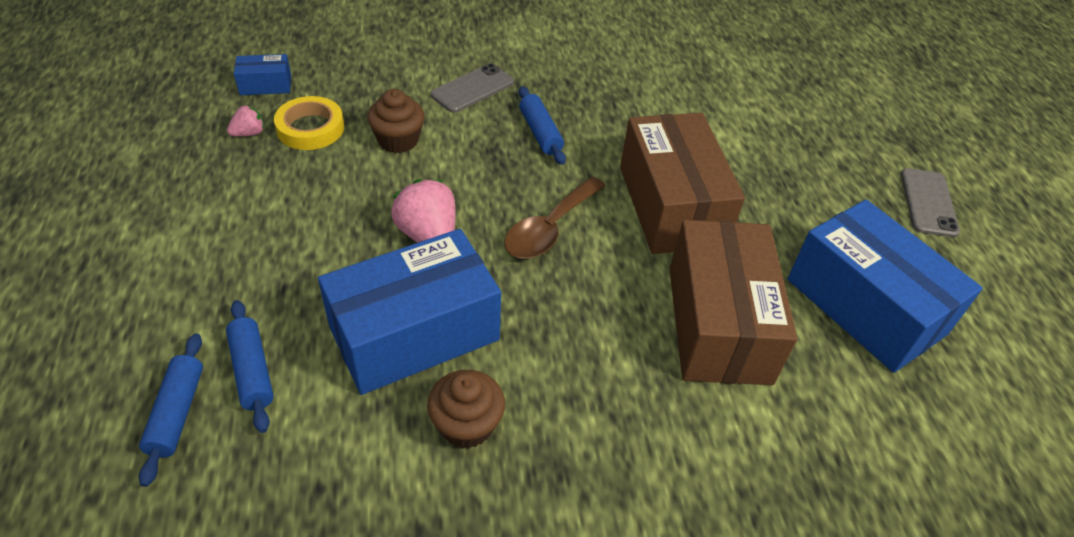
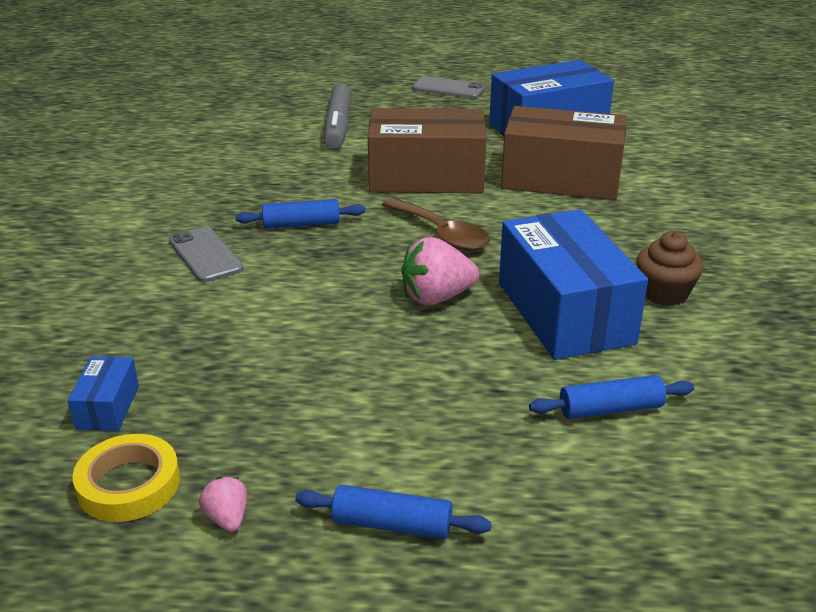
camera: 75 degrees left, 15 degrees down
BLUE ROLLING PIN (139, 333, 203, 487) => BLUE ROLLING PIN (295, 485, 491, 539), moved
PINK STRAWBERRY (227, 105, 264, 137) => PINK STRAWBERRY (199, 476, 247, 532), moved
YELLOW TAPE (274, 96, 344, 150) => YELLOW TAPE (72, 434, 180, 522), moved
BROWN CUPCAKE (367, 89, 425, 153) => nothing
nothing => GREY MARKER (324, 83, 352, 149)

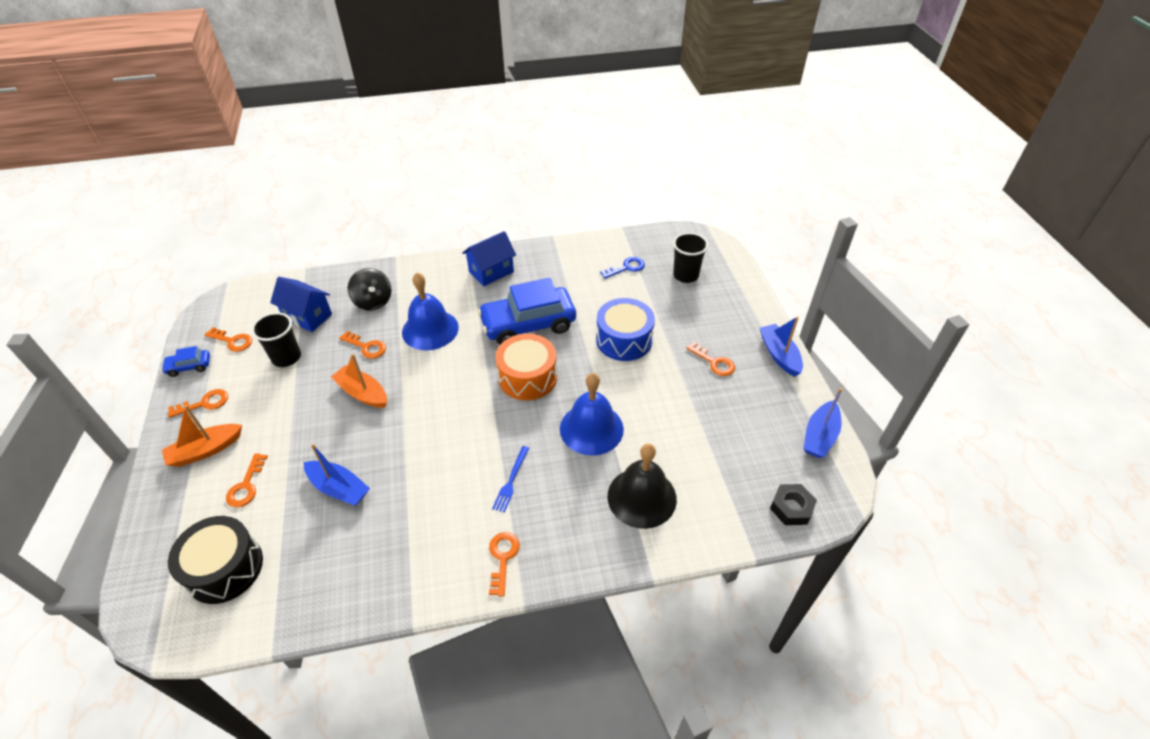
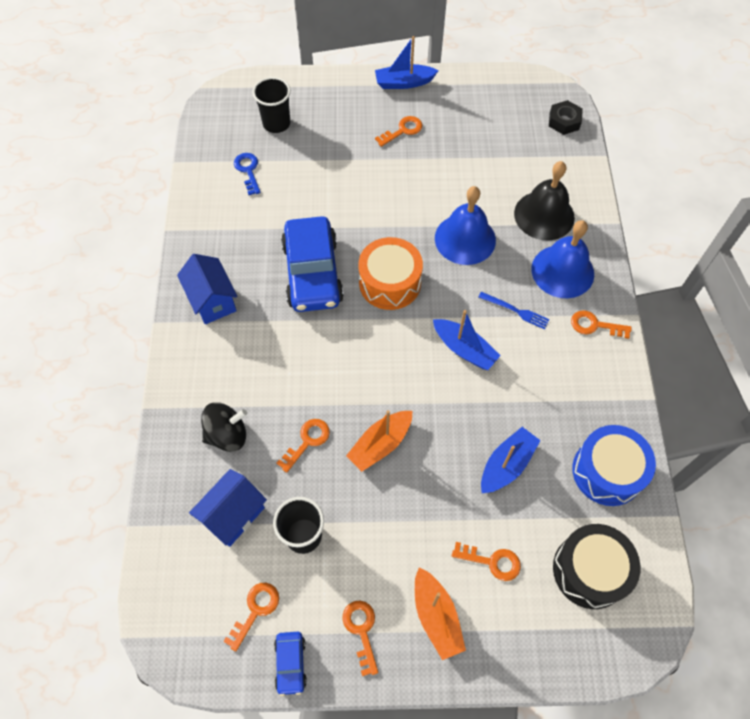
camera: 80 degrees left, 15 degrees up
BLUE BELL (402, 273, 459, 350) => BLUE BELL (531, 220, 594, 298), moved
BLUE DRUM (596, 298, 655, 361) => BLUE DRUM (572, 425, 656, 506), moved
BLUE BOAT (803, 388, 842, 458) => BLUE BOAT (433, 310, 501, 370), moved

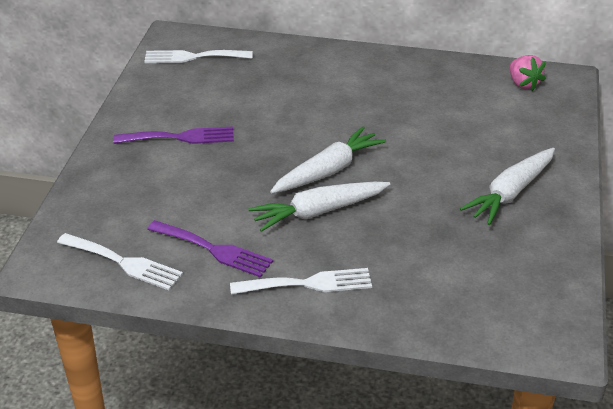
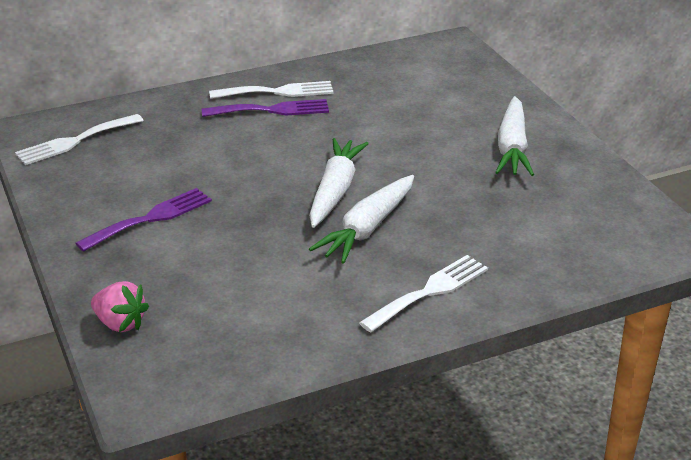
camera: 35 degrees left, 5 degrees down
WHITE FORK (57, 233, 183, 290) => WHITE FORK (209, 81, 334, 99), moved
PURPLE FORK (147, 220, 273, 278) => PURPLE FORK (202, 99, 329, 117), moved
PINK STRAWBERRY (510, 55, 546, 91) => PINK STRAWBERRY (91, 281, 149, 332), moved

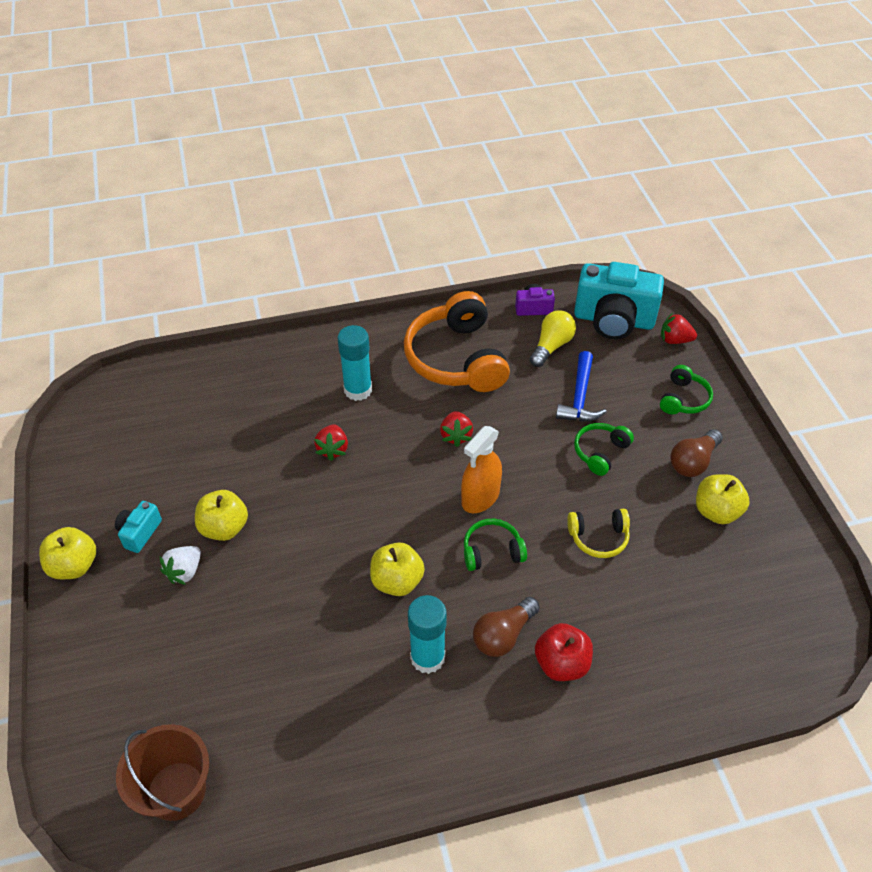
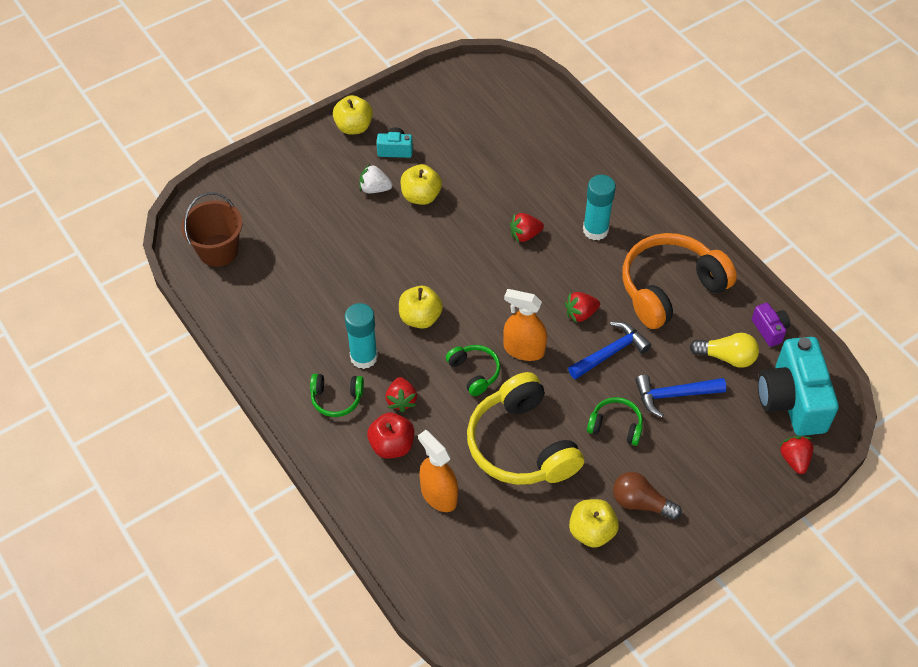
camera: 70 degrees right, 5 degrees up
BROWN LIGHT BULB (473, 597, 540, 657) => RED STRAWBERRY (386, 377, 417, 413)
YELLOW HEADPHONES (567, 509, 630, 558) => YELLOW HEADPHONES (467, 372, 584, 485), x2.07
GREEN HEADPHONES (660, 365, 713, 414) => GREEN HEADPHONES (310, 374, 364, 417), moved
nothing => ORANGE SPRAY BOTTLE (418, 430, 458, 512)
nothing => BLUE HAMMER (568, 321, 651, 379)

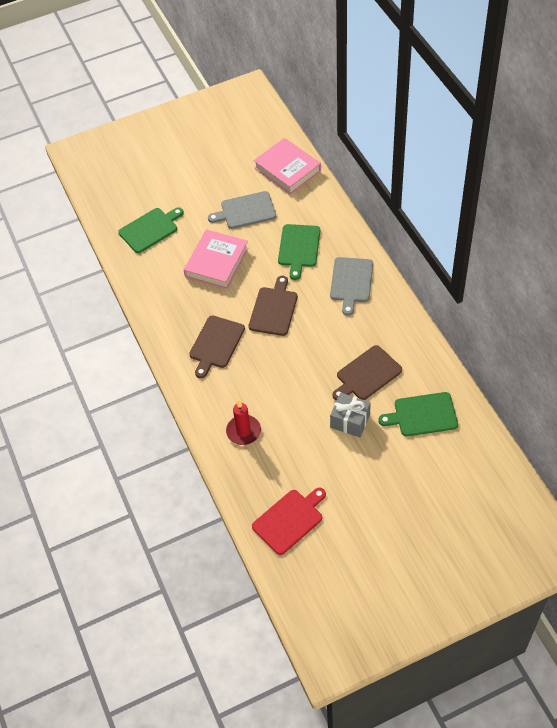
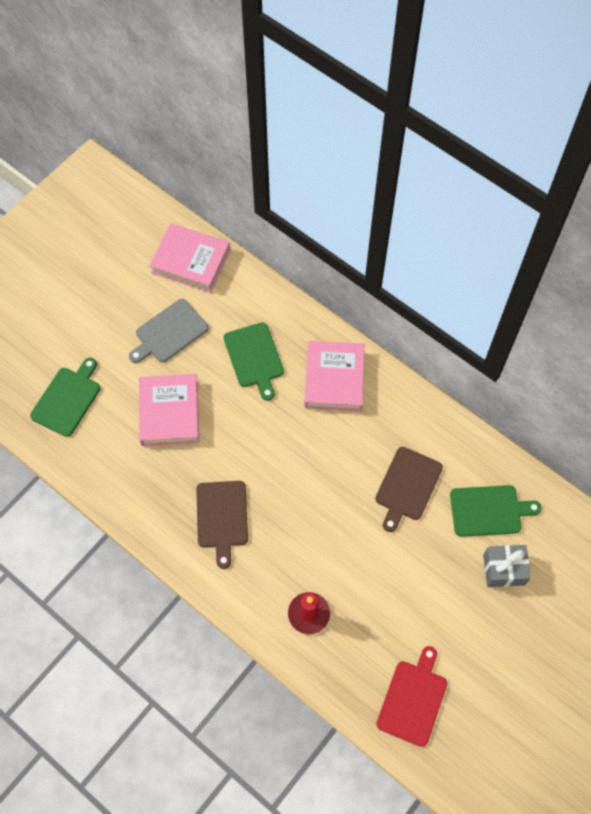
camera: 30 degrees left, 10 degrees up
BROWN CUTTING BOARD (249, 276, 298, 336) => nothing
GREY CUTTING BOARD (330, 257, 373, 316) => PINK BOOK (304, 341, 365, 411)
GREY GIFT (330, 393, 371, 437) => GREY GIFT (483, 545, 531, 587), moved
GREEN CUTTING BOARD (378, 392, 458, 436) => GREEN CUTTING BOARD (450, 485, 542, 537), 150 degrees counterclockwise

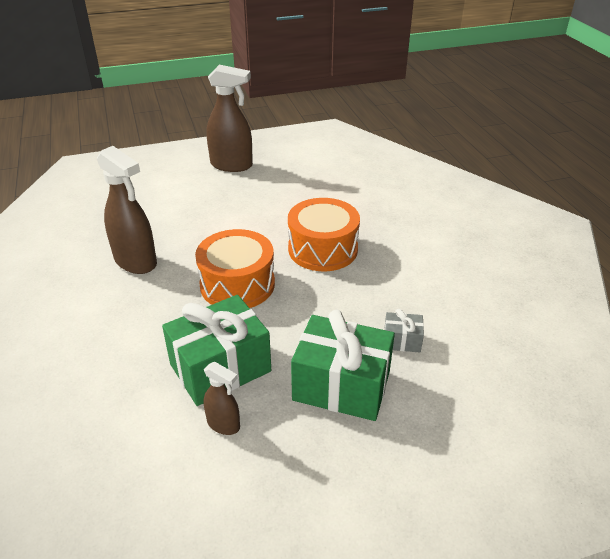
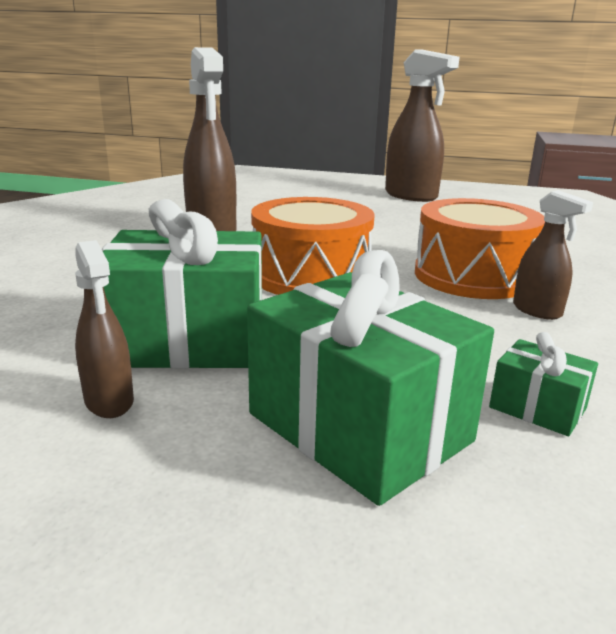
camera: 30 degrees right, 15 degrees down
GREY GIFT (384, 309, 424, 352) => GREEN GIFT (489, 332, 598, 436)
nothing => BROWN SPRAY BOTTLE (513, 190, 593, 320)

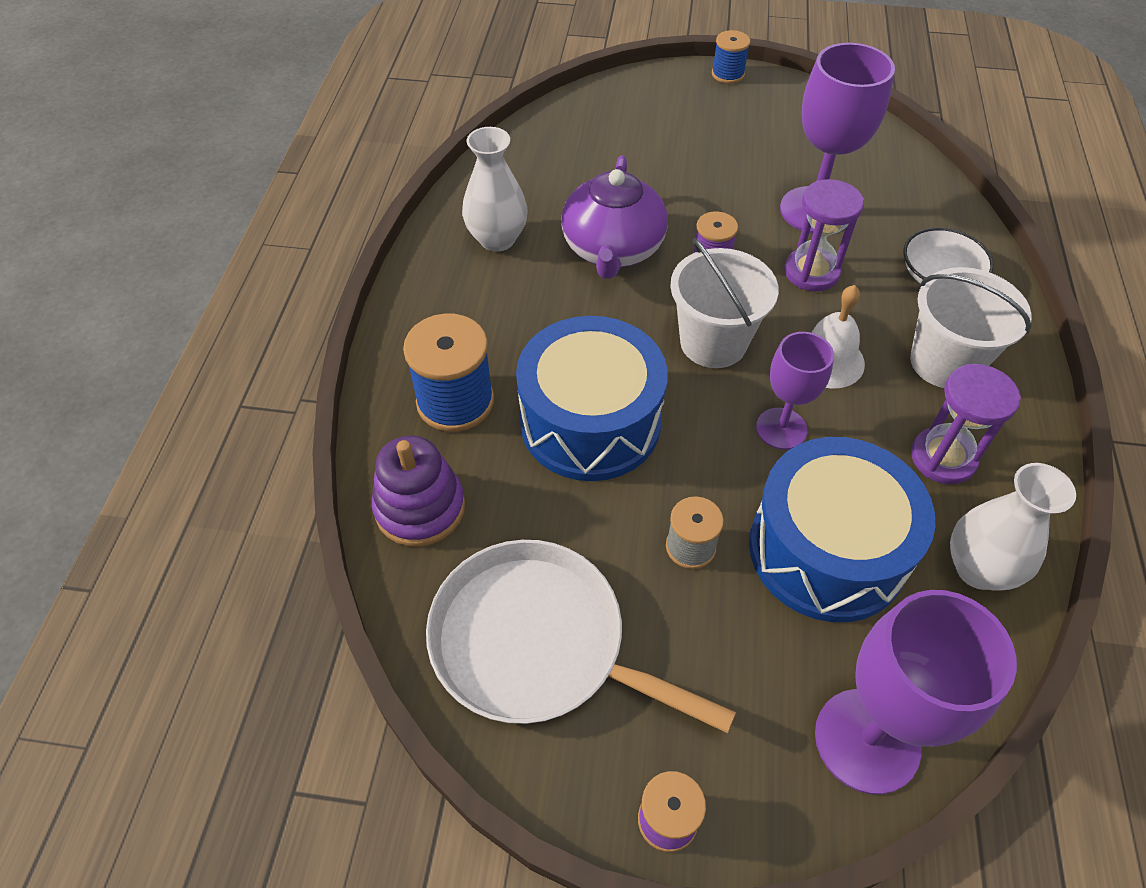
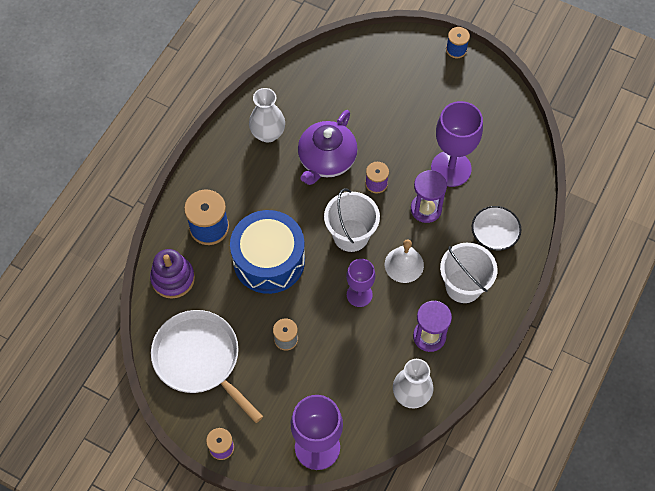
camera: 20 degrees right, 10 degrees up
BLUE DRUM (749, 437, 935, 622) => nothing

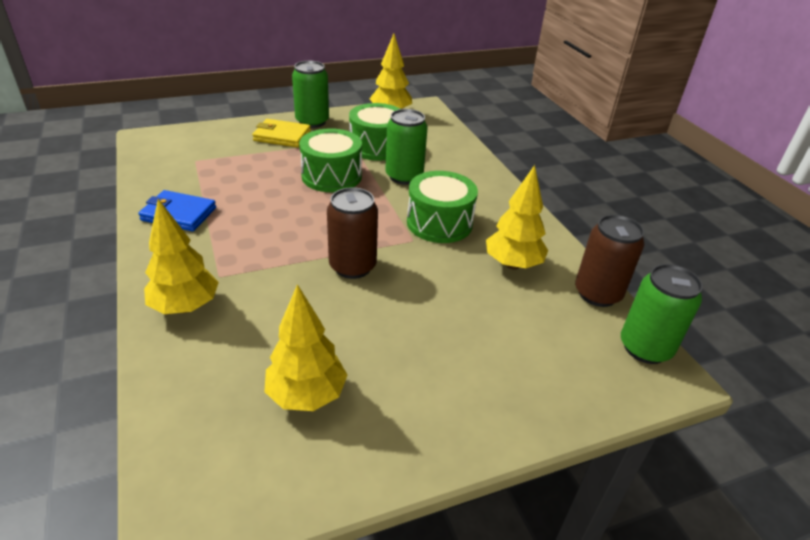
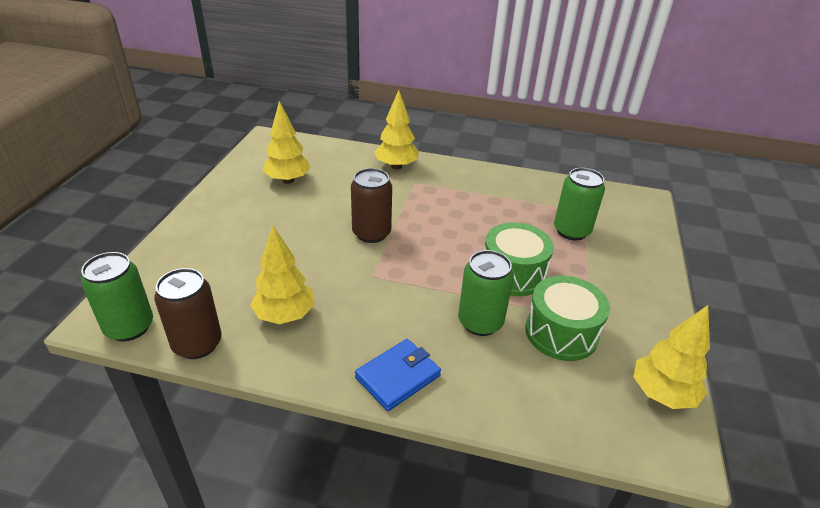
camera: 125 degrees right, 0 degrees up
BLUE WALLET (138, 190, 216, 231) => BLUE WALLET (355, 339, 441, 411), moved
YELLOW WALLET (252, 119, 311, 148) => nothing
GREEN CAN (292, 61, 329, 128) => GREEN CAN (554, 168, 605, 241), moved
GREEN DRUM (407, 171, 478, 243) => nothing

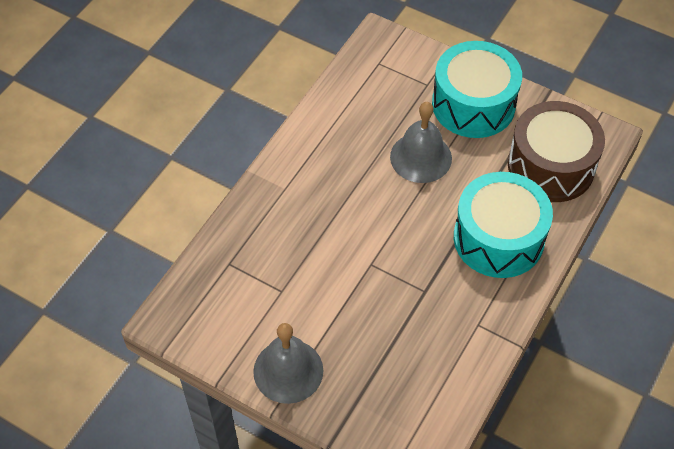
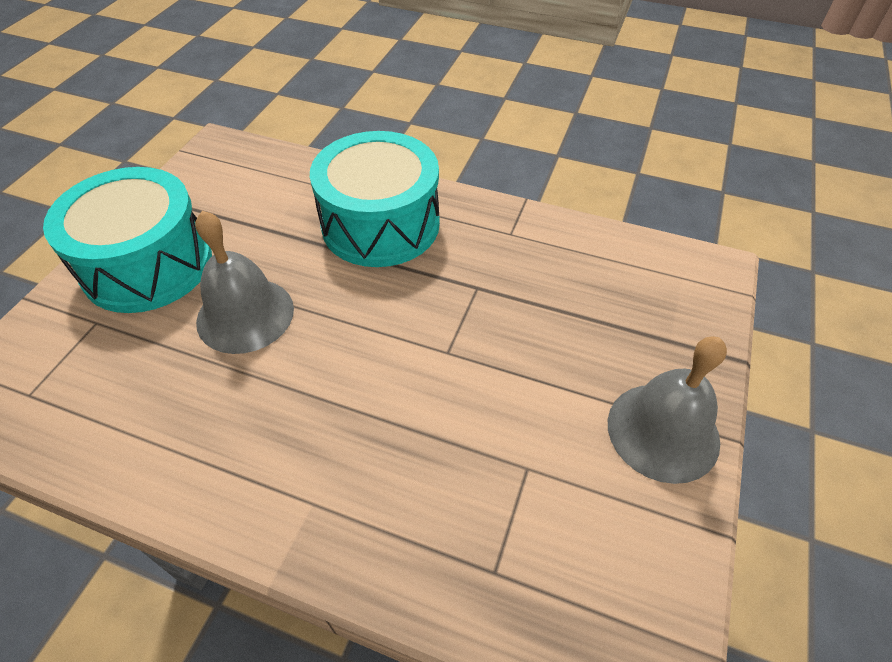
camera: 100 degrees left, 5 degrees down
BROWN DRUM (508, 101, 605, 202) => nothing

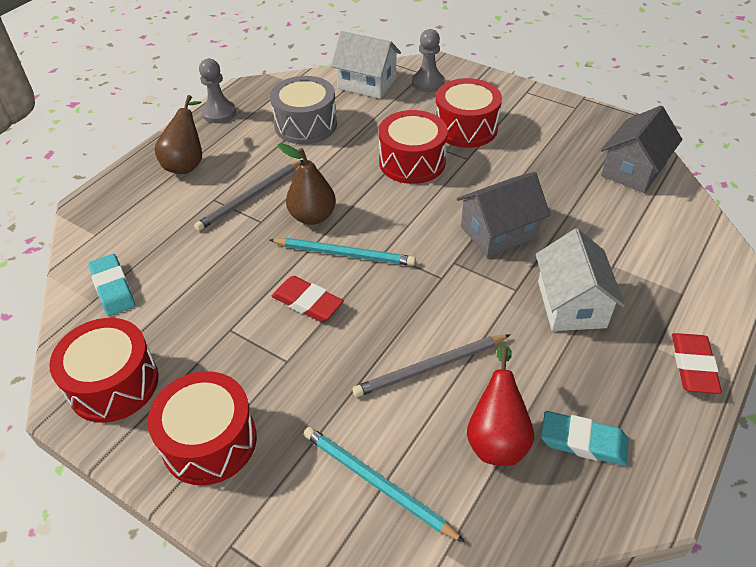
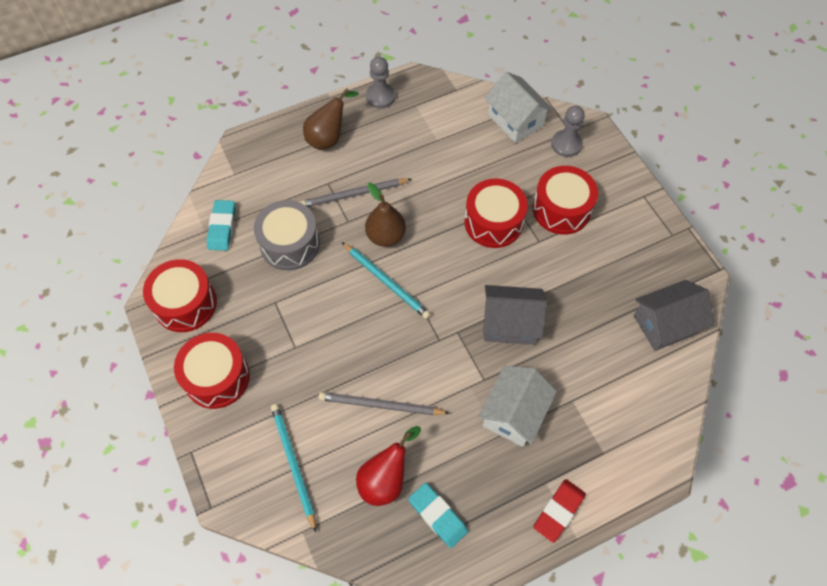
camera: 30 degrees right, 15 degrees up
GREY DRUM (270, 76, 337, 144) => GREY DRUM (254, 200, 320, 270), moved
RED ERASER (272, 276, 344, 322) => nothing

